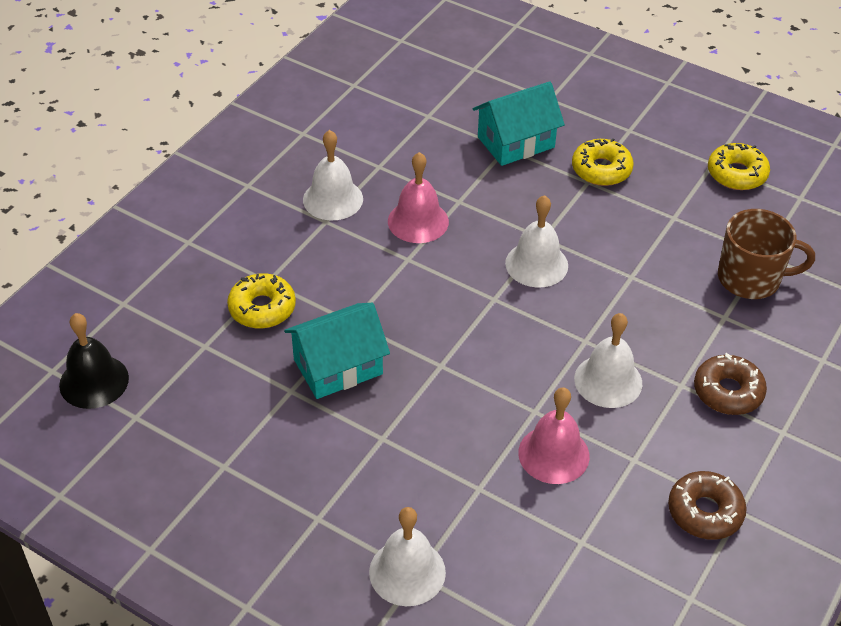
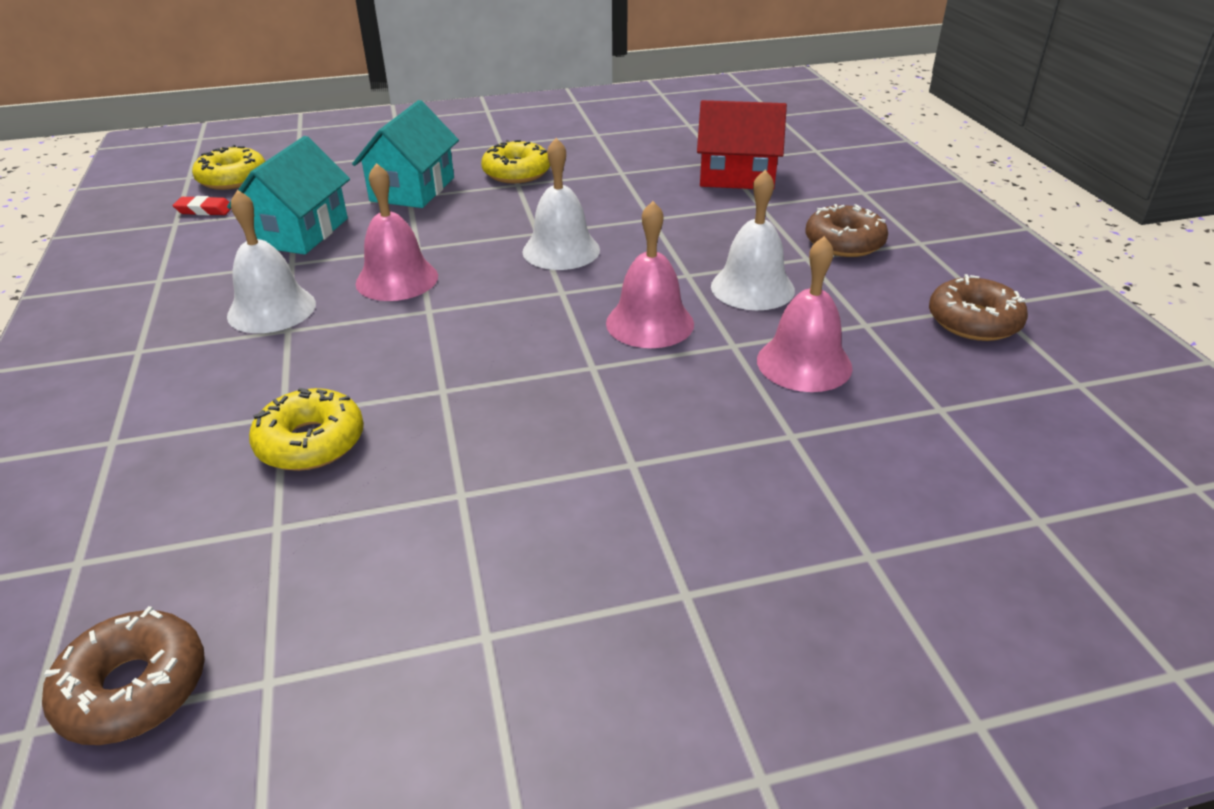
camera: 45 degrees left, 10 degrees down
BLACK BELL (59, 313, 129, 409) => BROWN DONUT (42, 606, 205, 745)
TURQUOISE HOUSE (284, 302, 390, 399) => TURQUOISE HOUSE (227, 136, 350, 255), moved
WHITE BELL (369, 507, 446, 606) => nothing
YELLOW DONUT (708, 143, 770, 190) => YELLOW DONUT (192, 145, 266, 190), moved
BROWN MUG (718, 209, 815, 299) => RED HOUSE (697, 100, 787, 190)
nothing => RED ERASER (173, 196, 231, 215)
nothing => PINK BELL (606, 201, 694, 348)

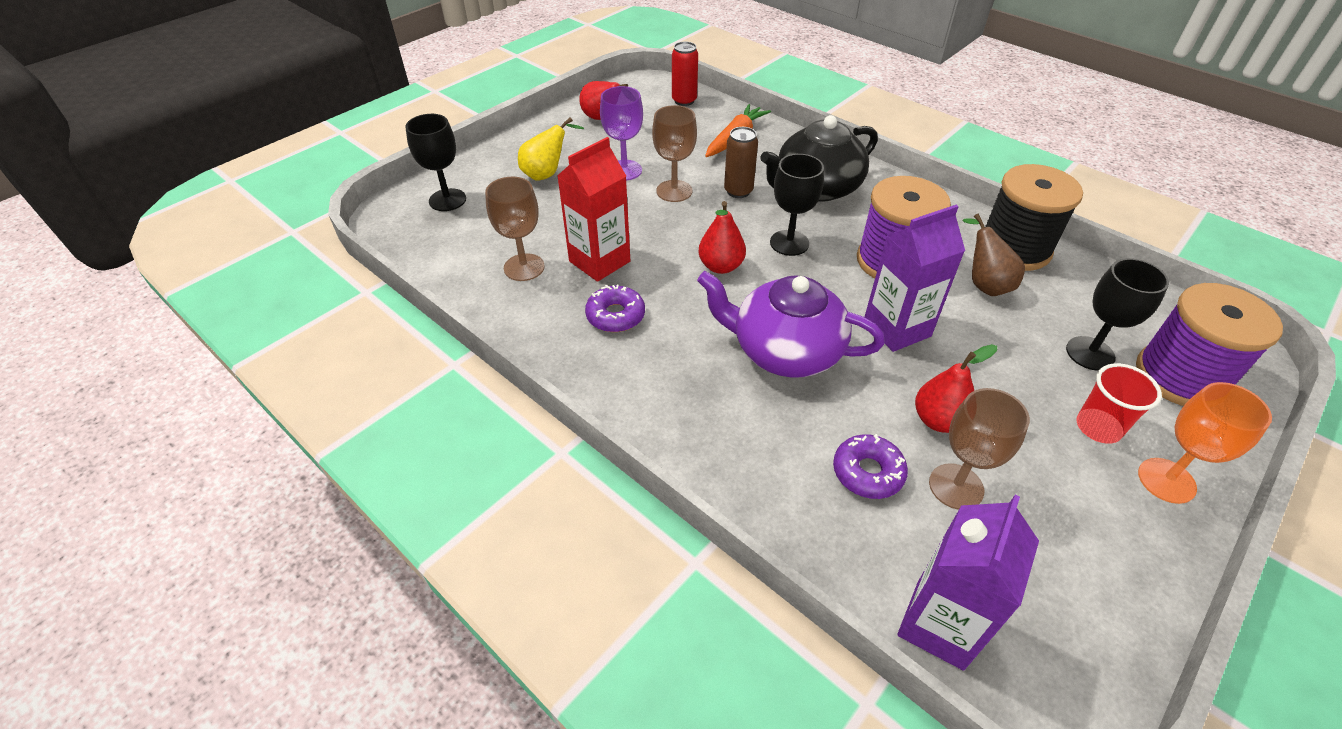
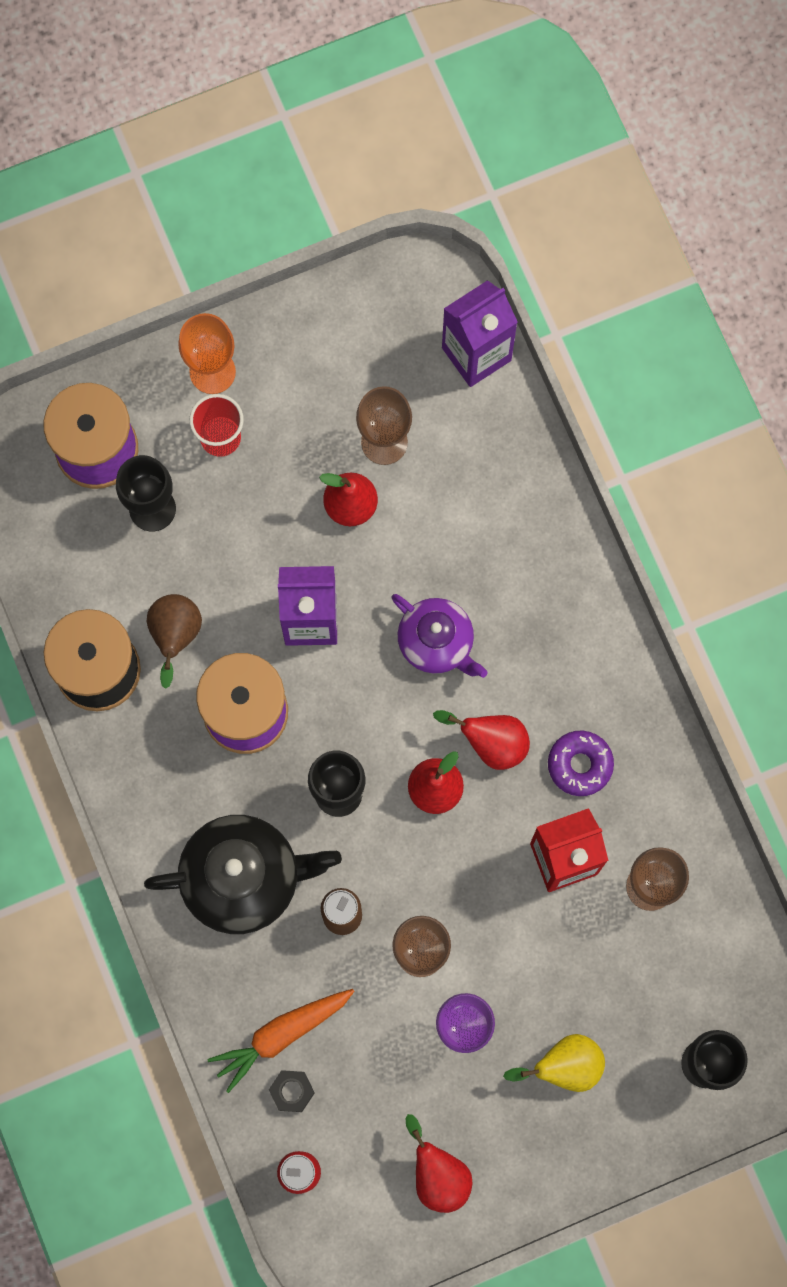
camera: 155 degrees left, 30 degrees up
PURPLE TEAPOT (697, 271, 885, 377) => PURPLE TEAPOT (391, 594, 488, 678), x0.65
PURPLE DONUT (833, 434, 908, 499) => nothing
nothing => BLACK NUT (269, 1070, 314, 1112)
nothing => RED PEAR (433, 710, 530, 770)

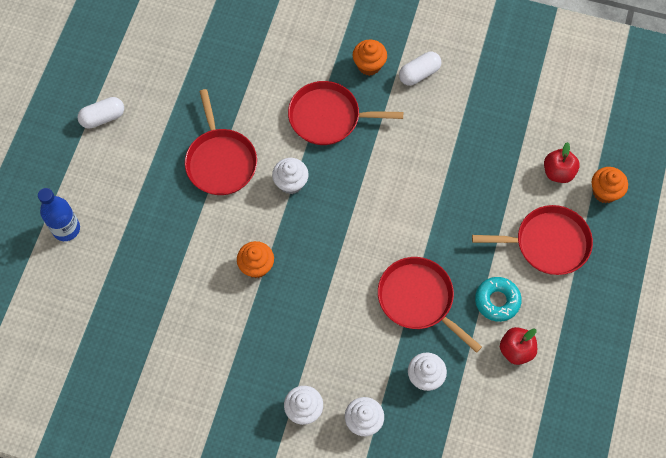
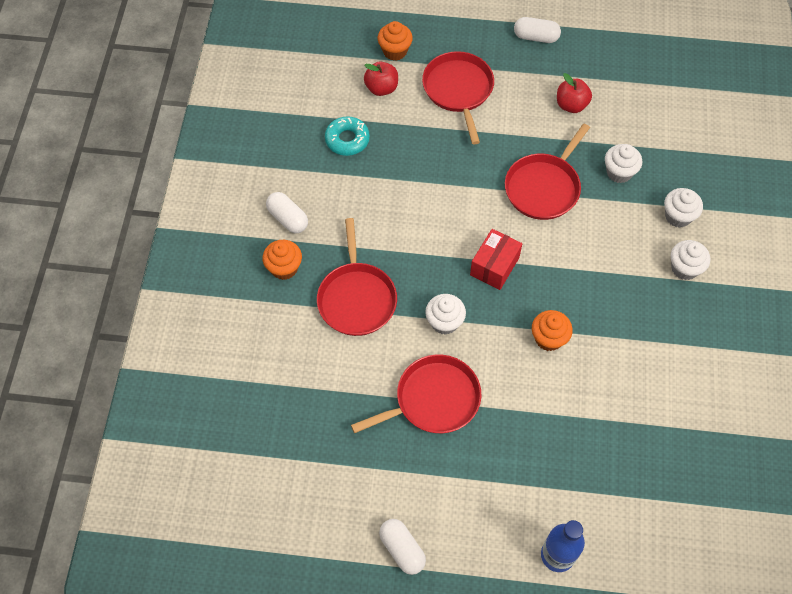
camera: 100 degrees left, 5 degrees down
TURQUOISE DONUT (475, 277, 522, 322) => TURQUOISE DONUT (325, 116, 370, 156), moved
nothing => RED BOX (470, 229, 522, 290)
nothing => WHITE CAPSULE (514, 17, 561, 43)

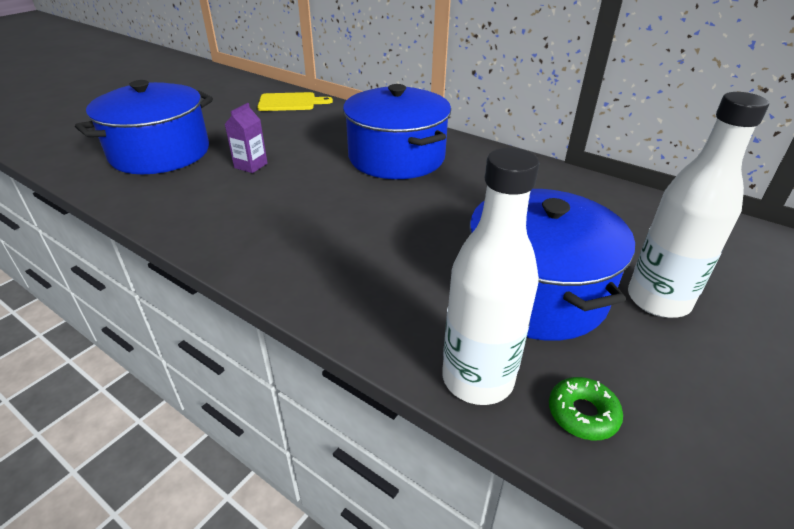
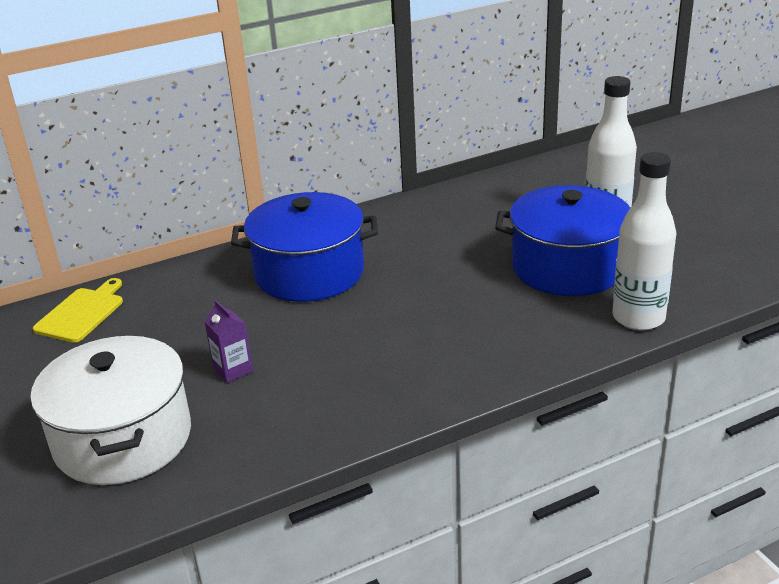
camera: 60 degrees left, 5 degrees down
BLUE POT (75, 80, 213, 174) => WHITE POT (30, 336, 191, 485)
GREEN DONUT (549, 377, 623, 441) => nothing

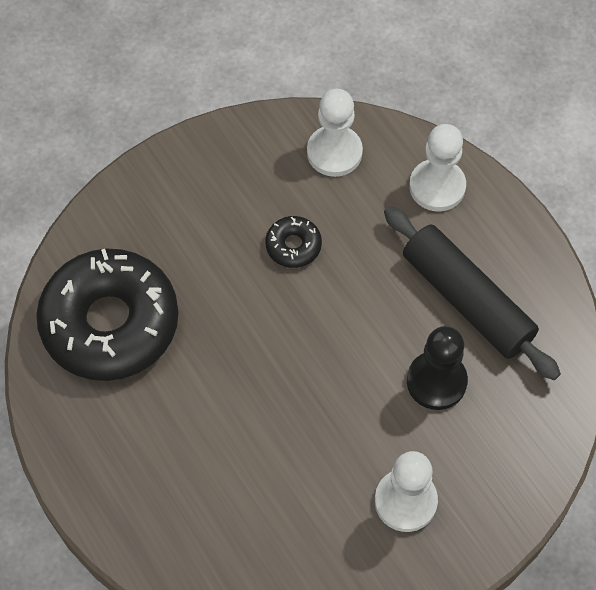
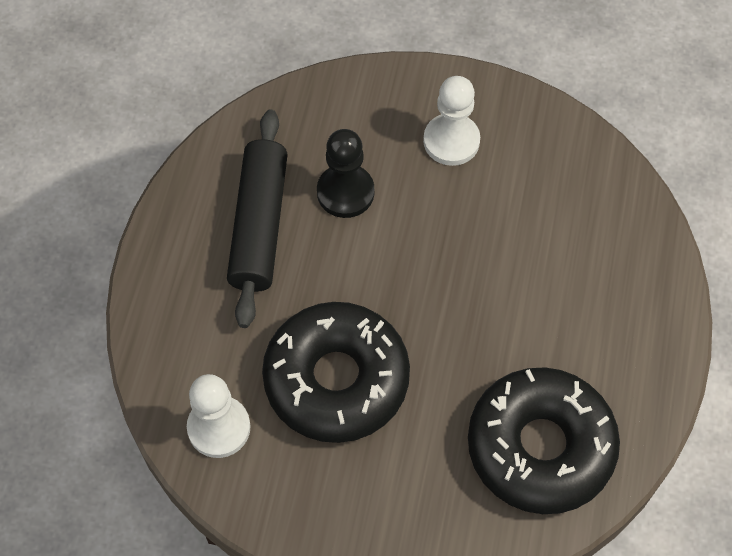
camera: 135 degrees left, 0 degrees up
BLACK DONUT (265, 216, 322, 268) => BLACK DONUT (262, 302, 410, 443), x2.41
WHITE PAWN (409, 124, 466, 212) => nothing

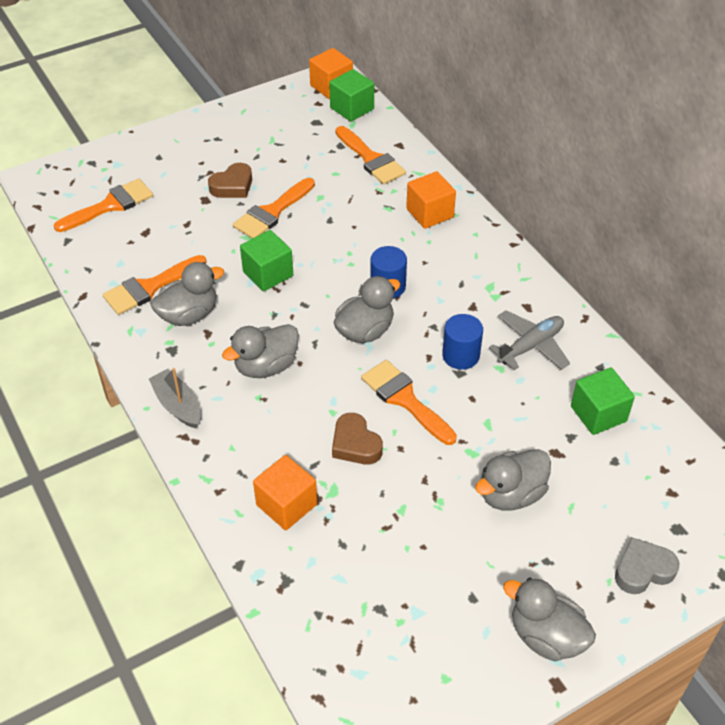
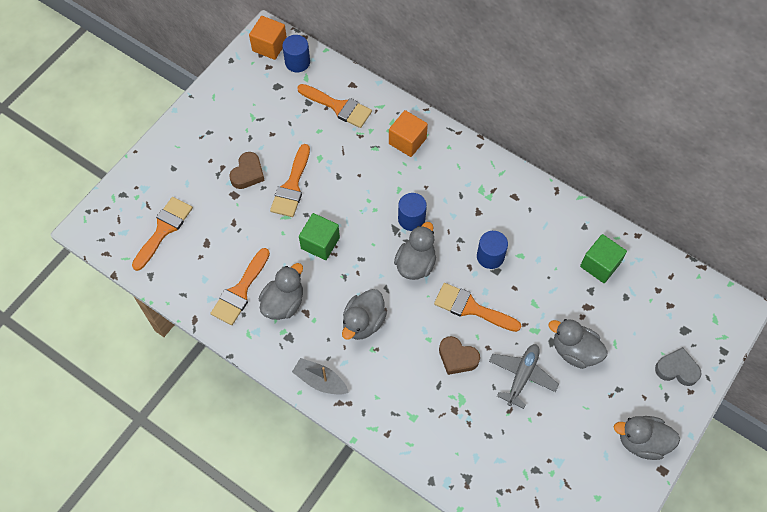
camera: 25 degrees left, 15 degrees up
ORANGE CUBE (253, 455, 317, 530) => nothing
GREEN CUBE (329, 69, 374, 122) => BLUE CYLINDER (282, 35, 310, 72)
GREY DUCK (475, 449, 551, 511) => GREY DUCK (549, 319, 608, 369), 90 degrees clockwise
GREY PLANE (489, 310, 570, 370) => GREY PLANE (489, 344, 559, 409), moved
GREY HEART (615, 537, 679, 594) => GREY HEART (655, 347, 701, 386), 60 degrees clockwise

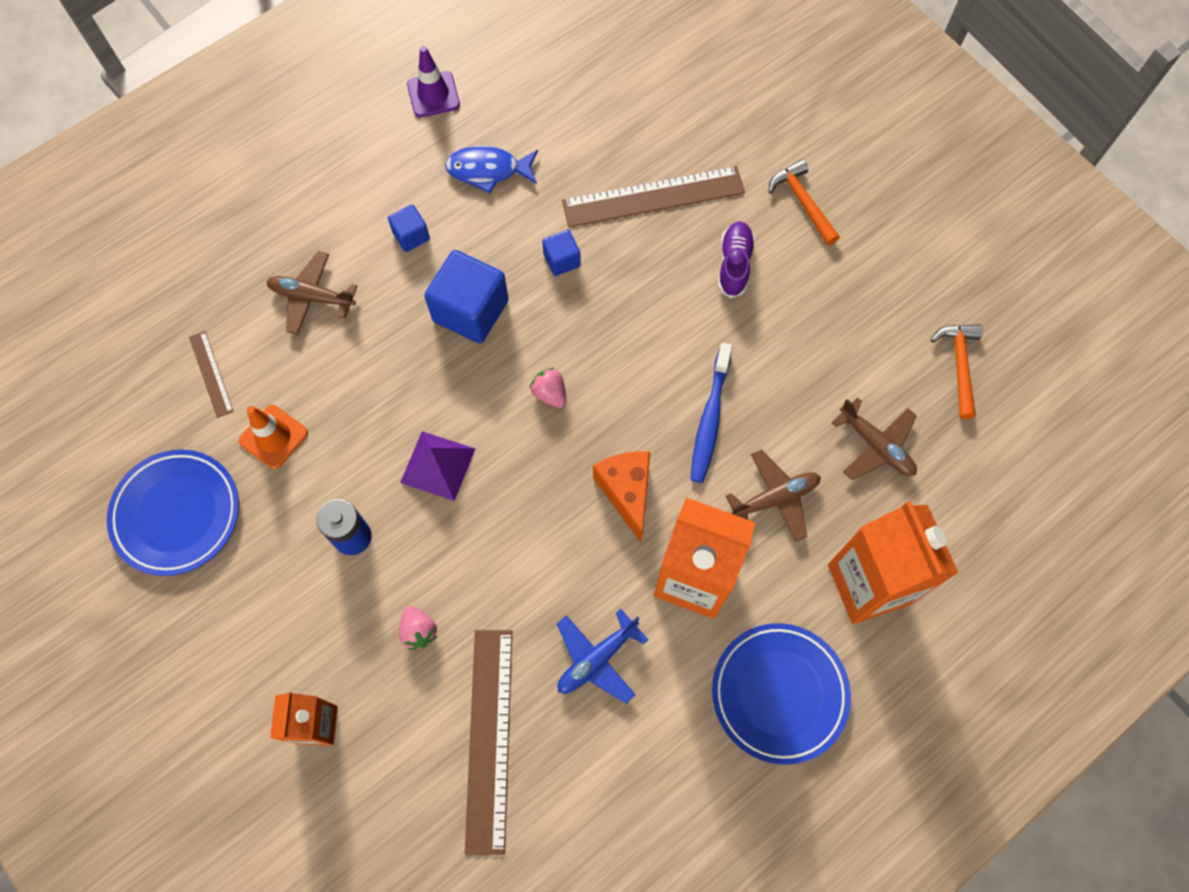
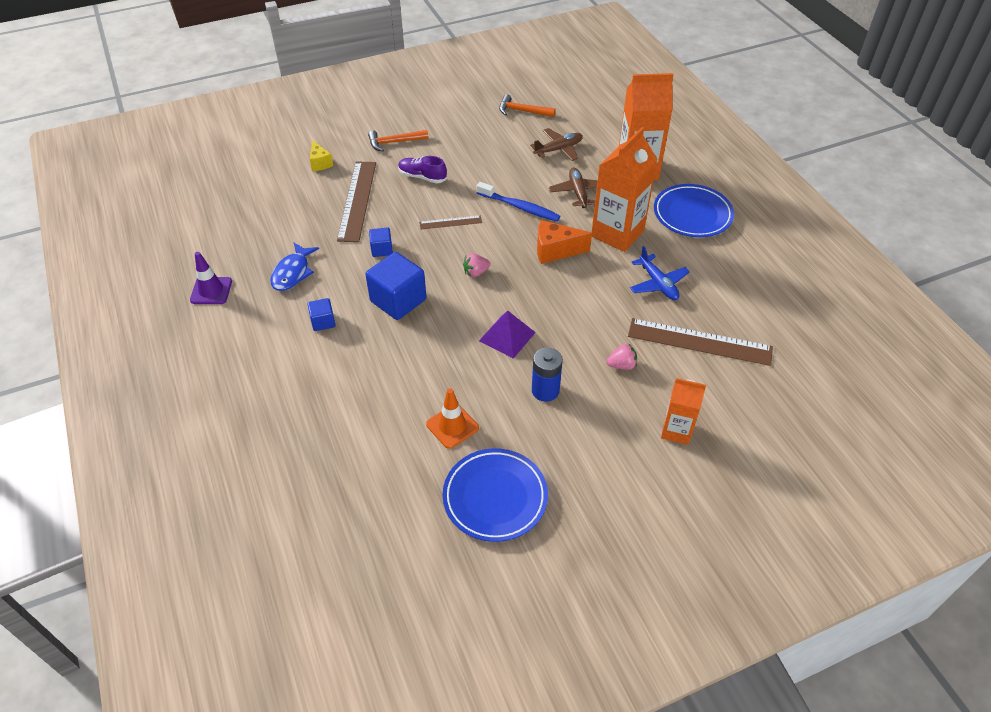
camera: 75 degrees left, 20 degrees down
BROWN RULER (189, 331, 234, 418) => BROWN RULER (419, 215, 482, 229), moved
BROWN PLANE (266, 251, 357, 335) => nothing
nothing => YELLOW CHEESE (310, 140, 333, 171)

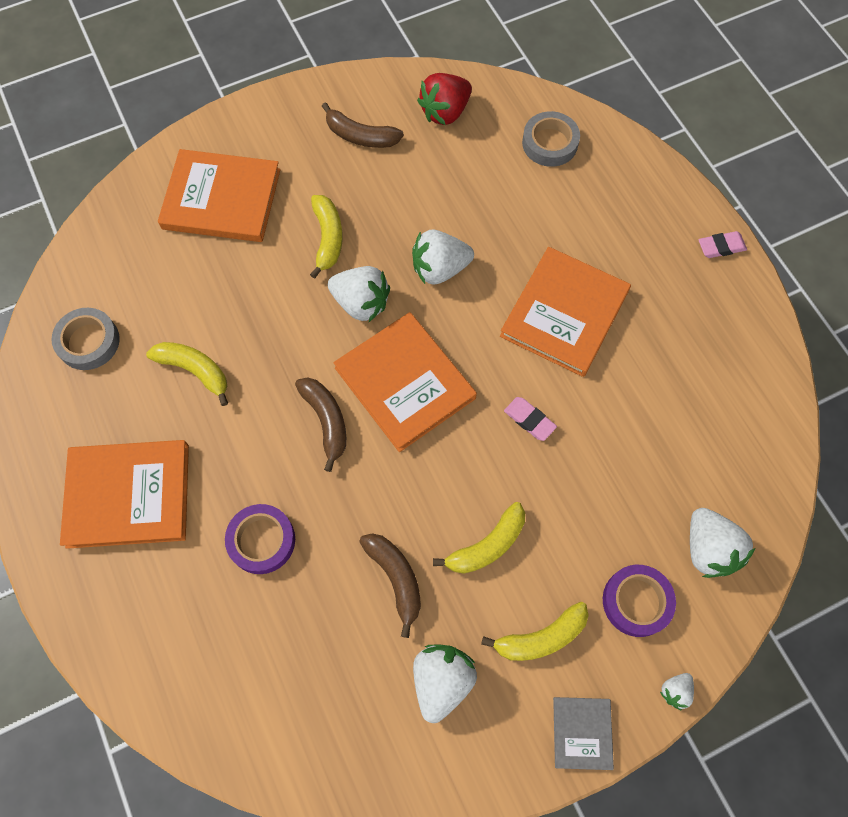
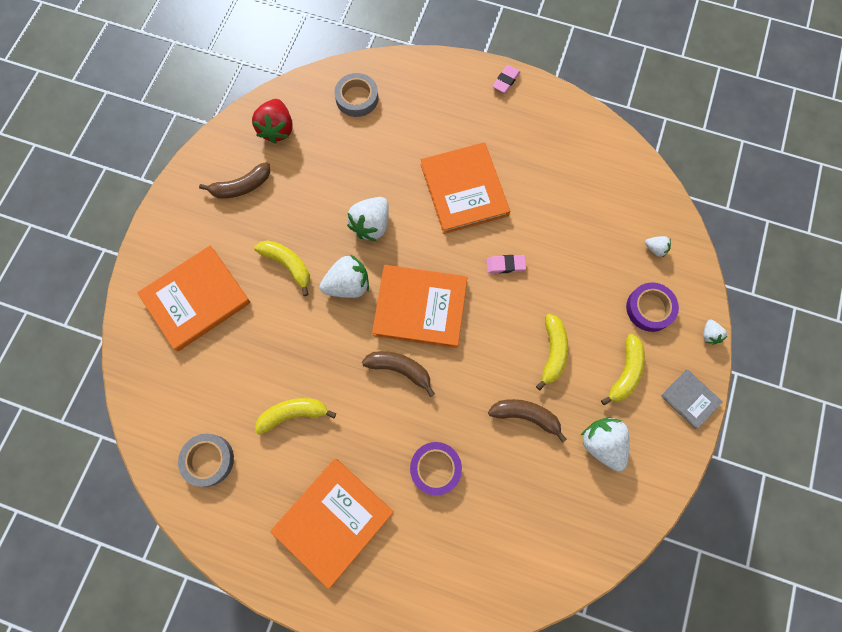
camera: 45 degrees left, 5 degrees up
WHITE STRAWBERRY (690, 508, 755, 578) => WHITE STRAWBERRY (645, 236, 671, 257), x0.50

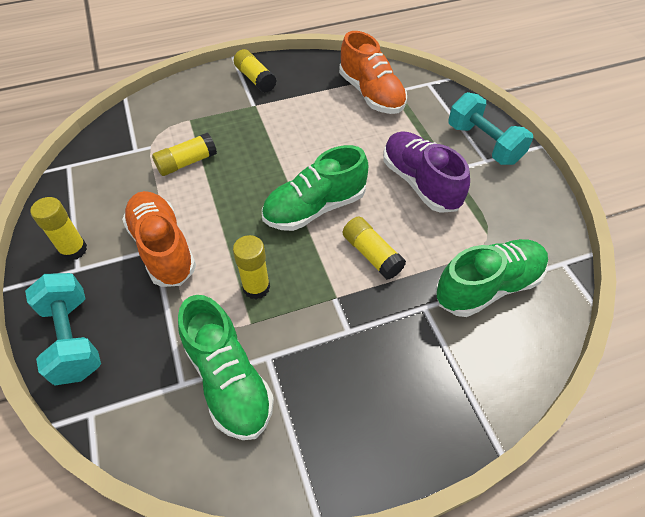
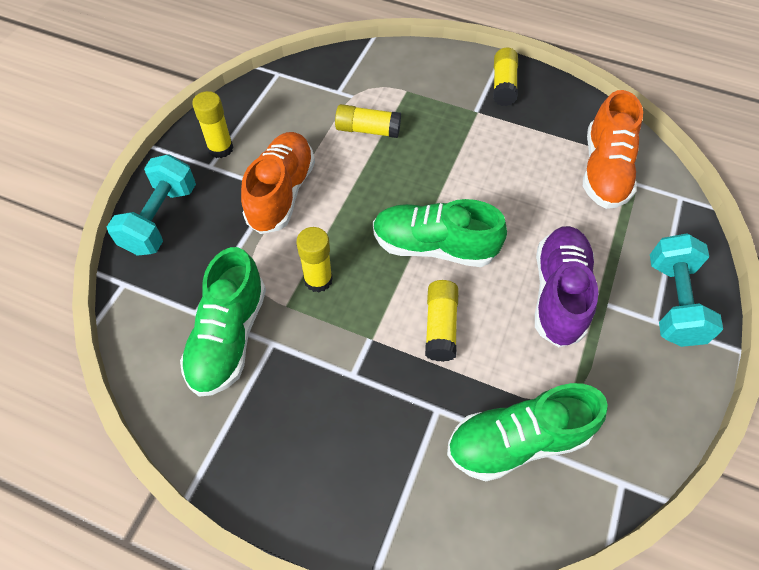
camera: 40 degrees right, 5 degrees up
GREEN SHOE (435, 239, 548, 317) => GREEN SHOE (447, 383, 608, 481), 150 degrees clockwise

